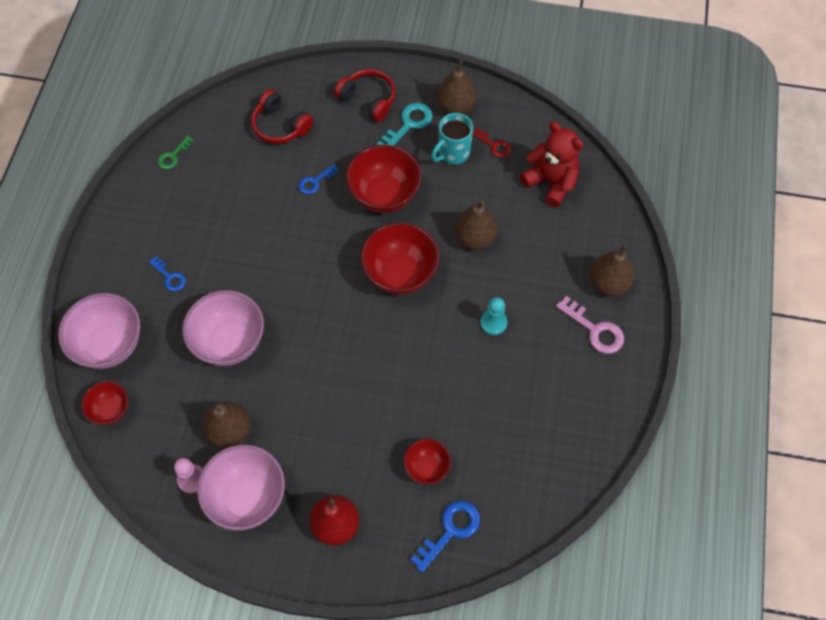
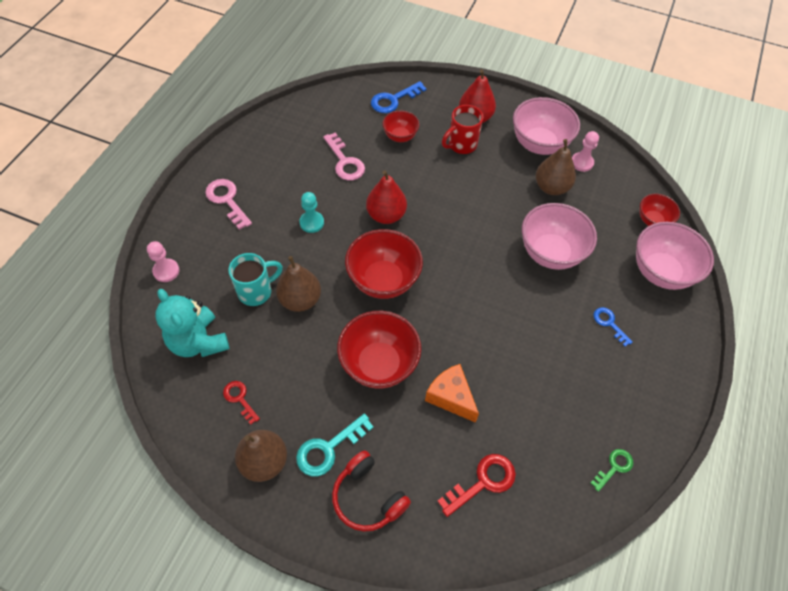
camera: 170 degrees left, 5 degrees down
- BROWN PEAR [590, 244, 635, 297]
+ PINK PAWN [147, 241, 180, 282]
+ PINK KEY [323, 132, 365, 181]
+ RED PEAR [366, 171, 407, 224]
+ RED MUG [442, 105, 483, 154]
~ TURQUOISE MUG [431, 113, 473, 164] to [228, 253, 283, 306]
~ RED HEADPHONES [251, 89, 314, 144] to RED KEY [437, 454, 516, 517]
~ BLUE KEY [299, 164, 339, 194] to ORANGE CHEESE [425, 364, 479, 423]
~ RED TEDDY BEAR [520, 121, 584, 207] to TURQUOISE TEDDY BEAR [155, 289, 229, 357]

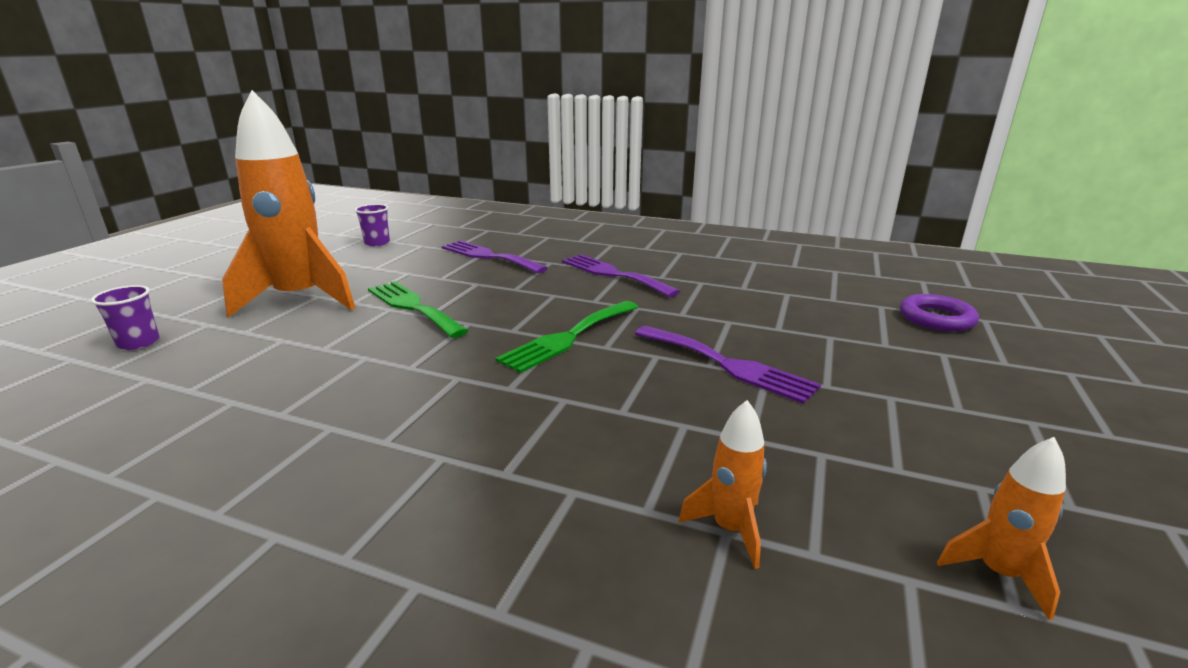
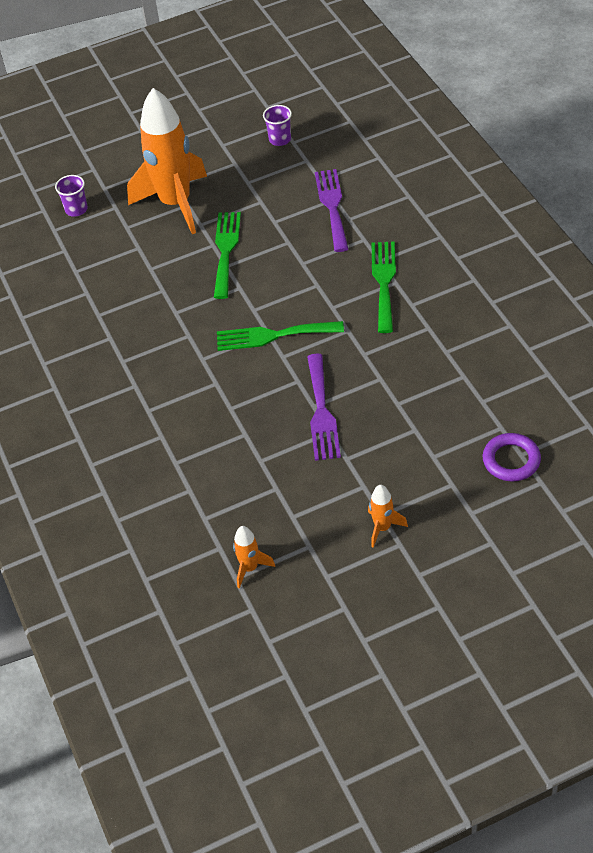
camera: 50 degrees right, 25 degrees up
~ ORANGE ROCKET [678, 400, 767, 569] to [368, 485, 408, 548]
~ PURPLE FORK [562, 254, 680, 297] to GREEN FORK [371, 241, 396, 333]

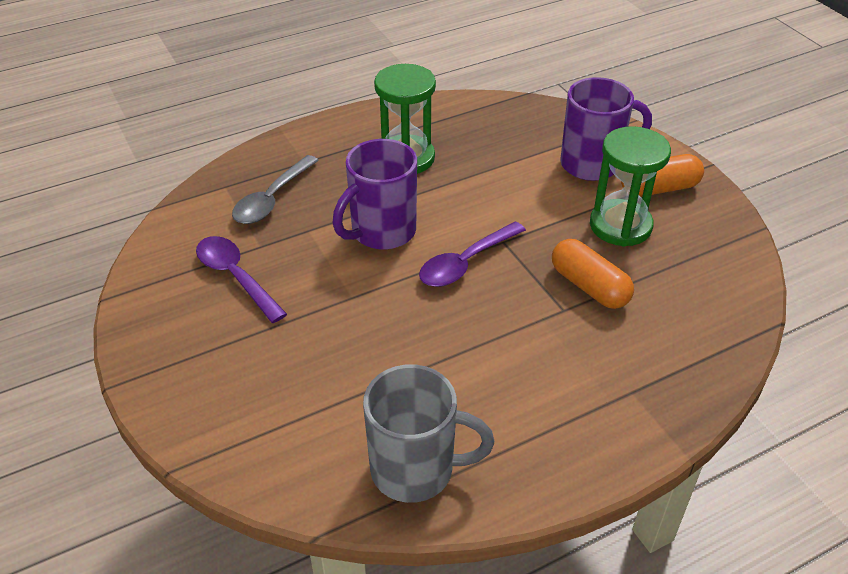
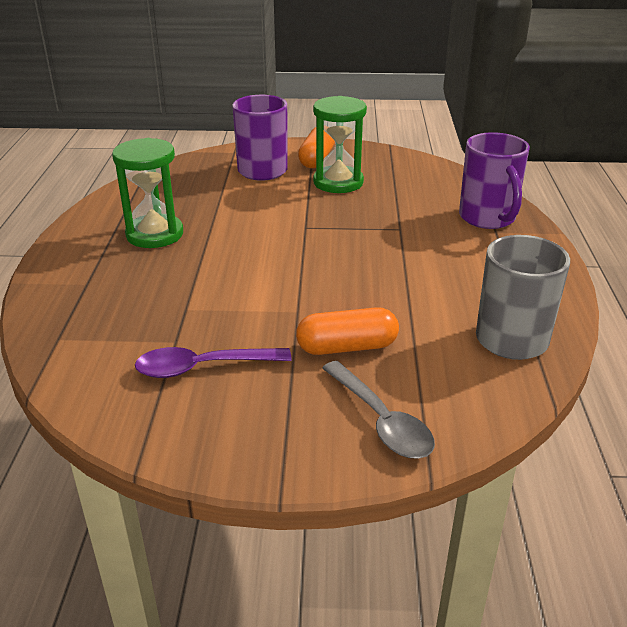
camera: 60 degrees left, 10 degrees down
- PURPLE SPOON [419, 221, 526, 287]
~ GREY SPOON [232, 155, 319, 224] to [322, 361, 435, 458]
~ PURPLE MUG [333, 139, 417, 250] to [459, 132, 530, 229]
~ ORANGE CAPSULE [552, 239, 634, 309] to [296, 307, 399, 355]

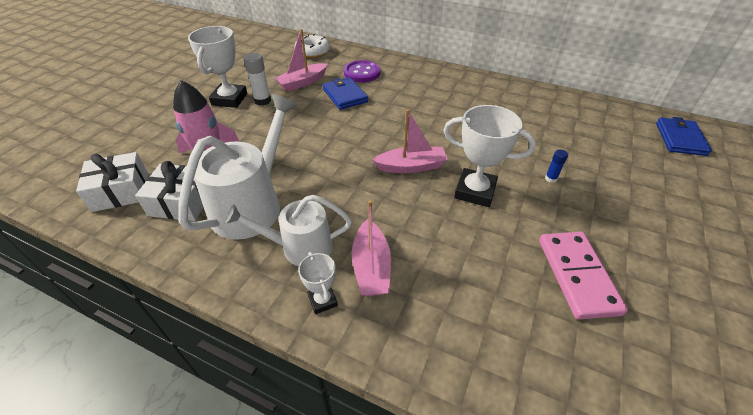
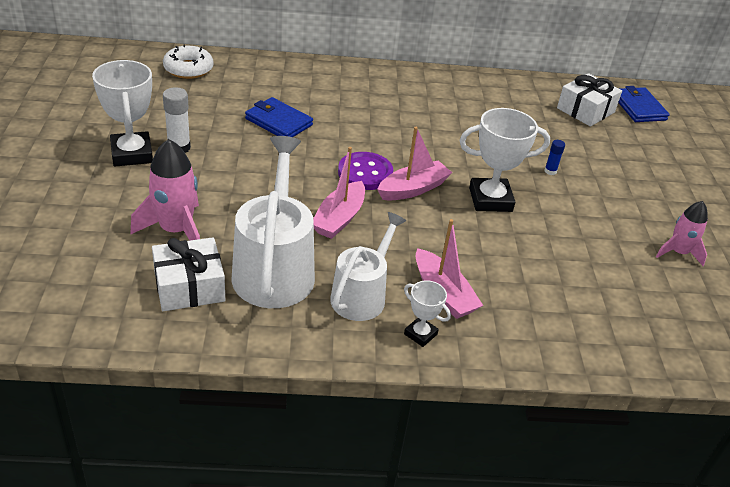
camera: 30 degrees left, 5 degrees down
- PINK DOMINO [539, 232, 628, 320]
+ PINK ROCKET [656, 201, 708, 266]
~ WHITE GIFT [76, 152, 148, 212] to [557, 73, 622, 126]
~ PINK BOAT [275, 29, 327, 91] to [313, 147, 365, 239]
~ PURPLE BUTTON [344, 60, 381, 83] to [338, 152, 393, 190]
~ WHITE WATERING CAN [225, 195, 352, 266] = [330, 212, 406, 321] 150 degrees clockwise

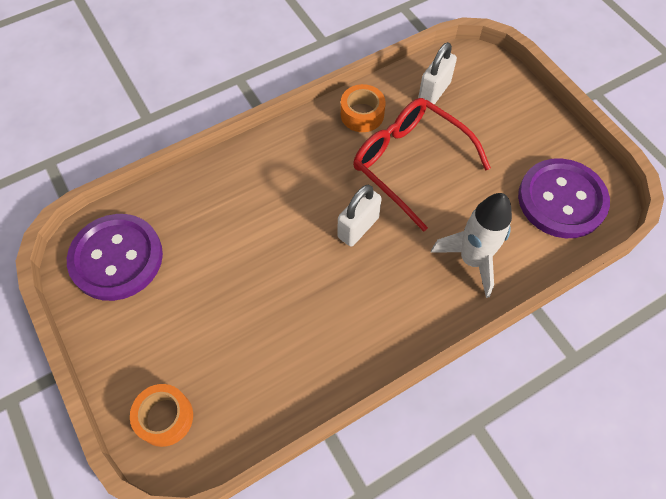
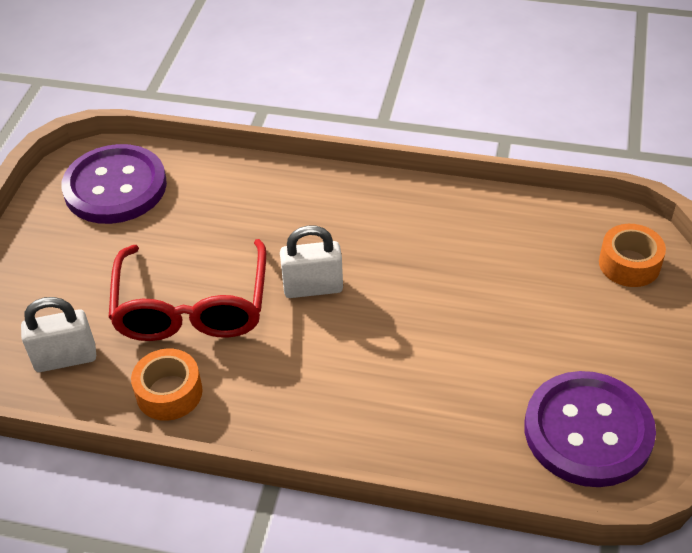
camera: 135 degrees left, 15 degrees down
- WHITE ROCKET [431, 193, 512, 298]

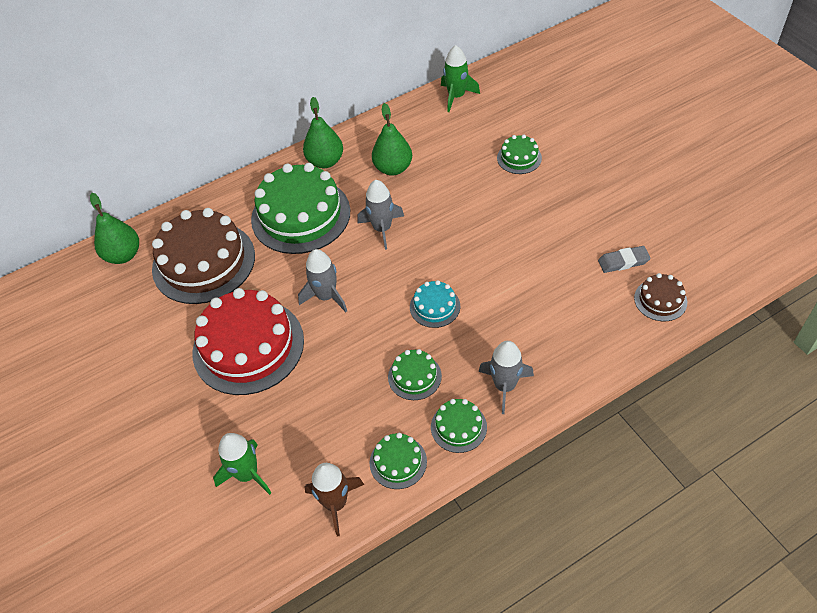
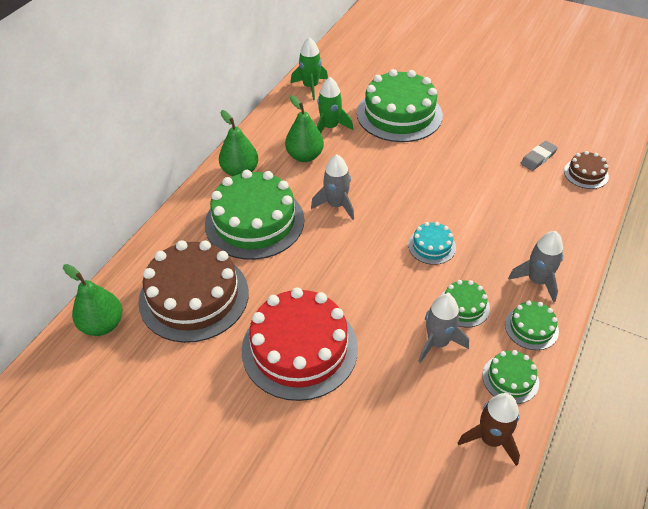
camera: 35 degrees left, 5 degrees down
~ GREEN ROCKET [213, 433, 271, 495] to [317, 77, 353, 133]
~ GREY ROCKET [298, 249, 347, 312] to [418, 294, 469, 363]
~ GREEN CAKE [497, 135, 542, 174] = [357, 69, 443, 142] x2.17

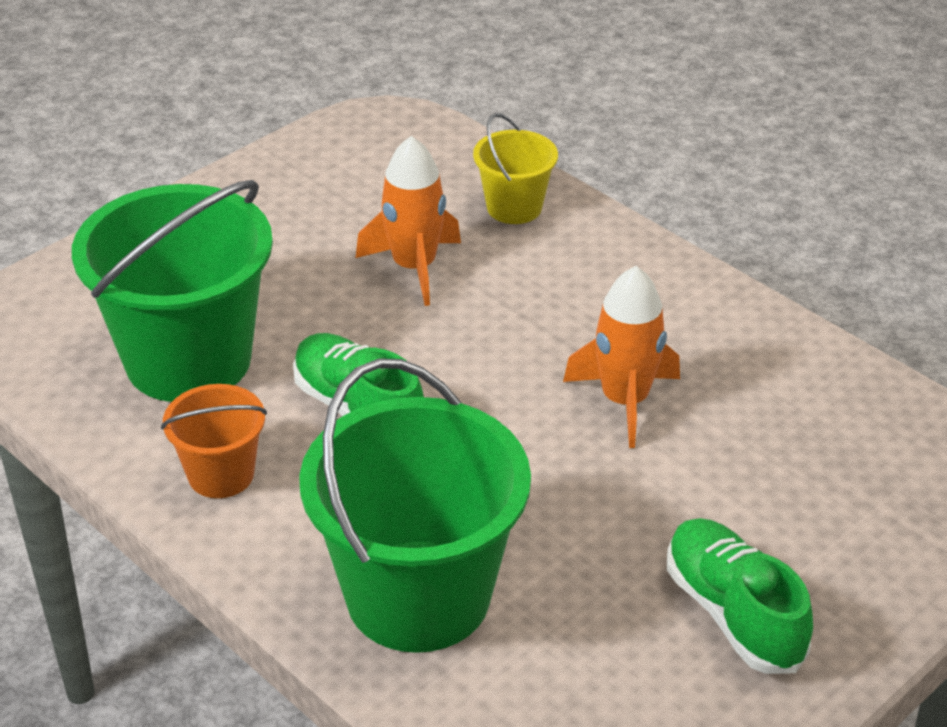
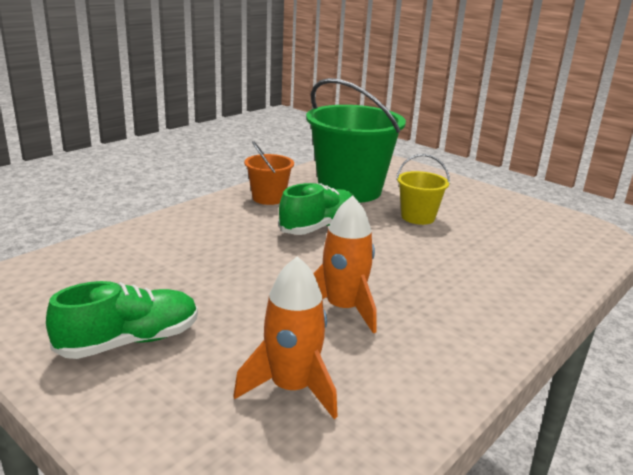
camera: 85 degrees right, 15 degrees down
- GREEN BUCKET [299, 358, 531, 653]
~ ORANGE ROCKET [356, 136, 461, 306] to [234, 256, 338, 419]
~ YELLOW BUCKET [473, 113, 558, 224] to [396, 154, 450, 225]

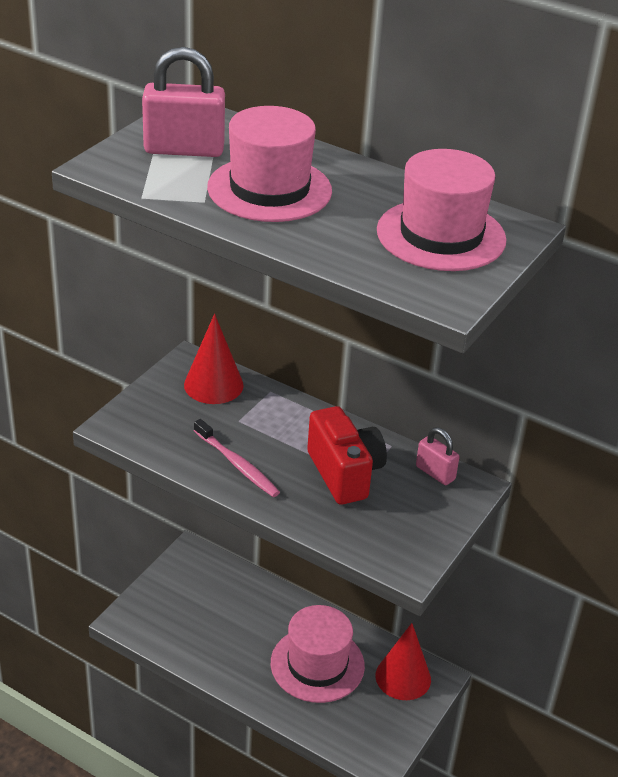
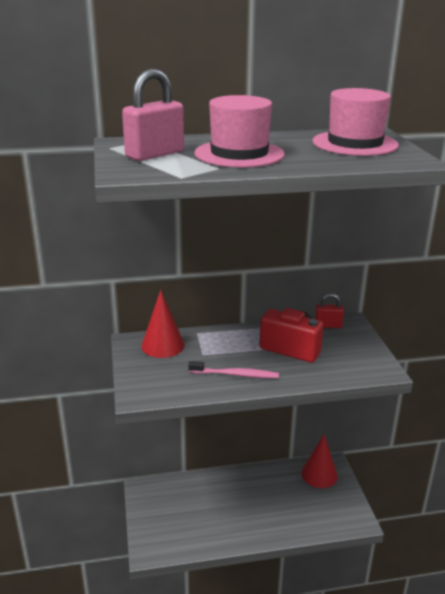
camera: 40 degrees left, 10 degrees down
- PINK HAT [271, 605, 365, 703]
~ PINK PADLOCK [416, 427, 459, 485] to RED PADLOCK [315, 293, 344, 328]

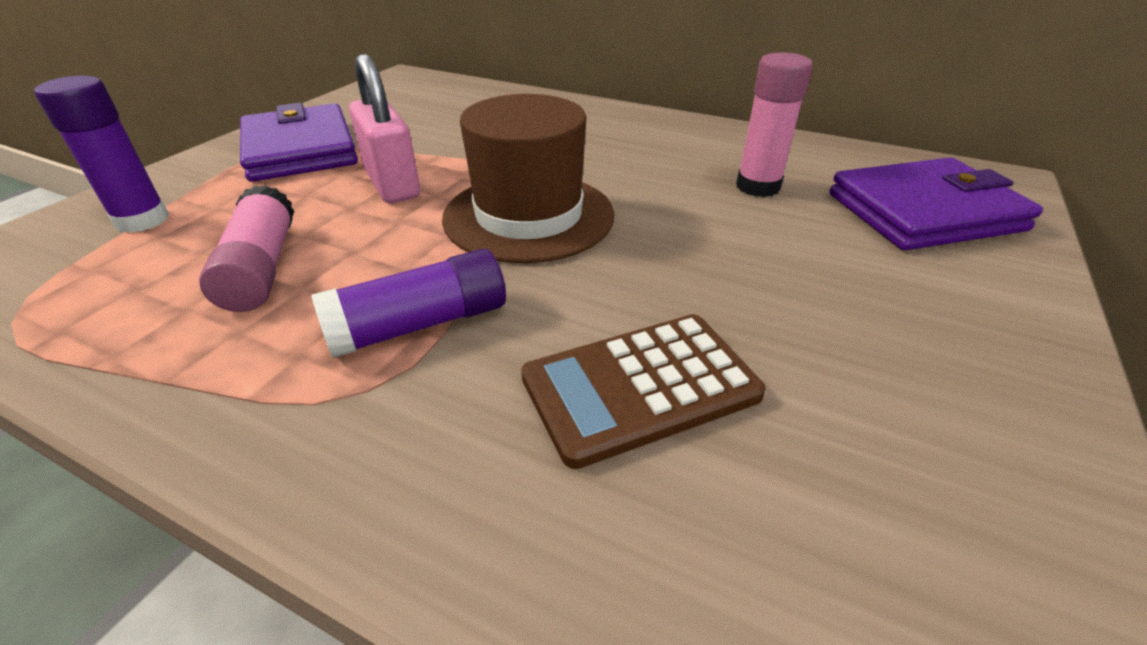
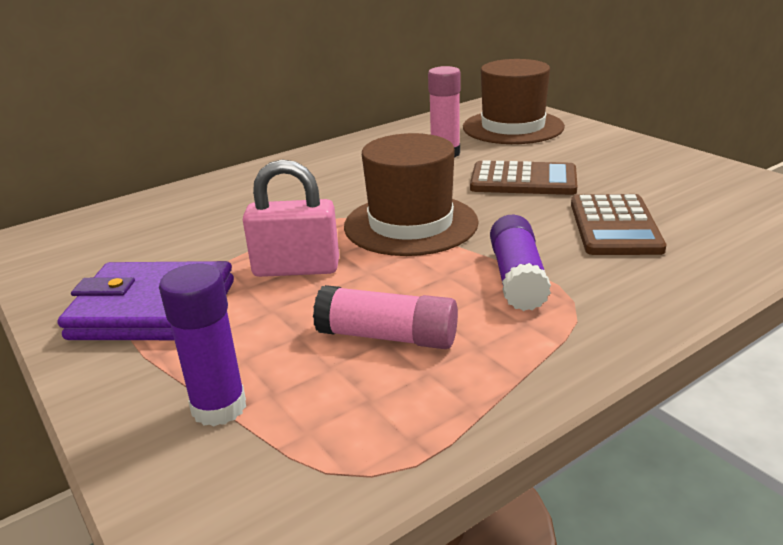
camera: 60 degrees left, 10 degrees down
+ BROWN CALCULATOR [470, 160, 577, 195]
~ PURPLE WALLET [830, 157, 1043, 251] to BROWN HAT [463, 59, 565, 144]

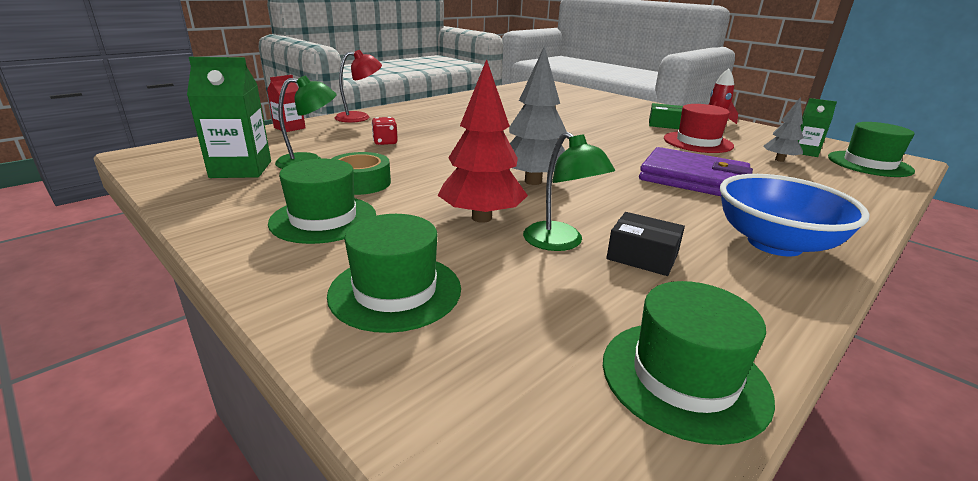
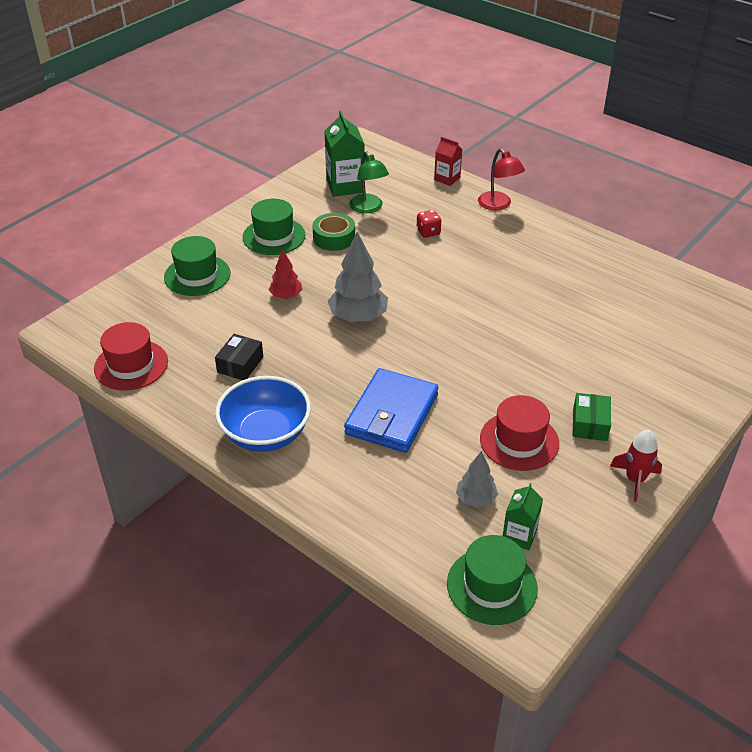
camera: 85 degrees right, 15 degrees up
- GREEN LAMP [523, 132, 615, 251]
~ GREEN HAT [603, 281, 775, 445] to RED HAT [94, 322, 168, 391]
~ PURPLE WALLET [639, 147, 753, 196] to BLUE WALLET [344, 368, 438, 453]
~ RED TREE [438, 59, 528, 223] = [269, 249, 302, 299] x0.57

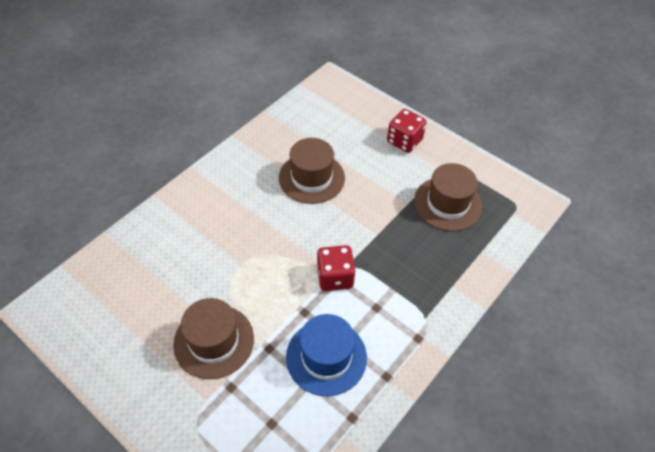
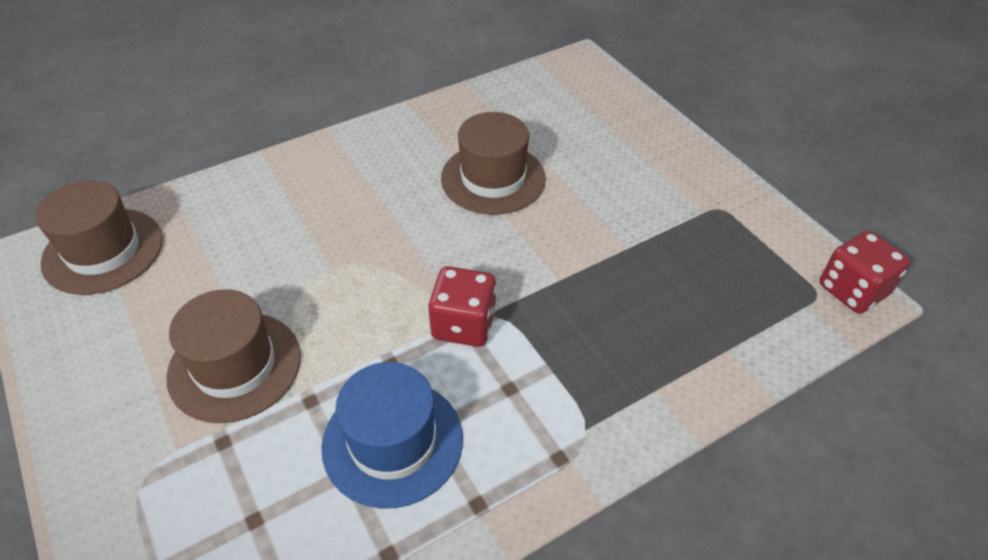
camera: 20 degrees right, 5 degrees down
~ RED DICE [387, 109, 427, 153] to [819, 230, 911, 314]
~ BROWN HAT [414, 163, 482, 231] to [35, 180, 163, 295]

